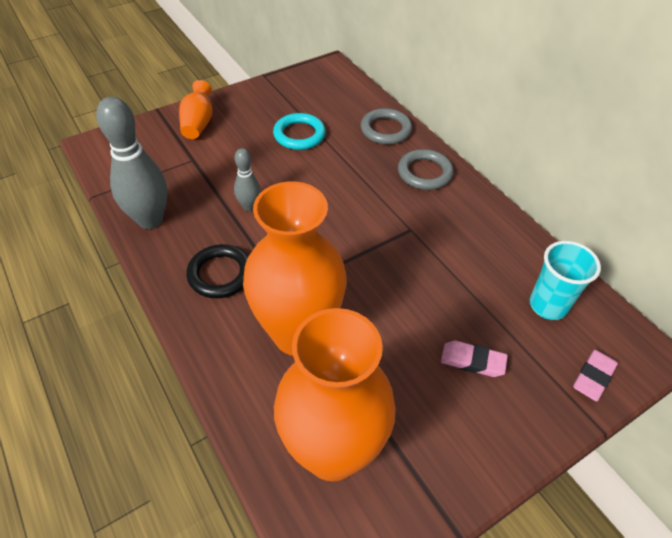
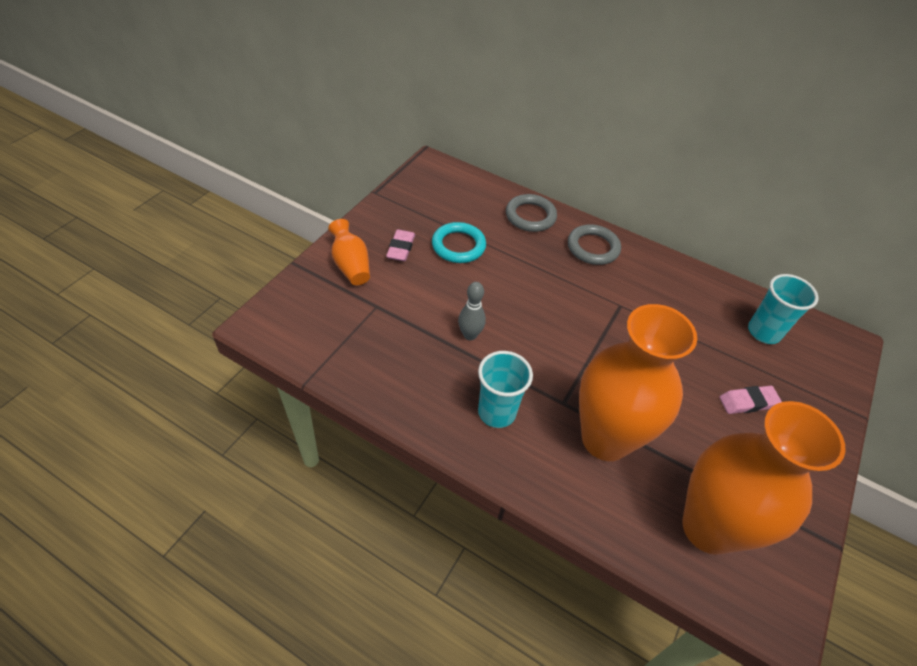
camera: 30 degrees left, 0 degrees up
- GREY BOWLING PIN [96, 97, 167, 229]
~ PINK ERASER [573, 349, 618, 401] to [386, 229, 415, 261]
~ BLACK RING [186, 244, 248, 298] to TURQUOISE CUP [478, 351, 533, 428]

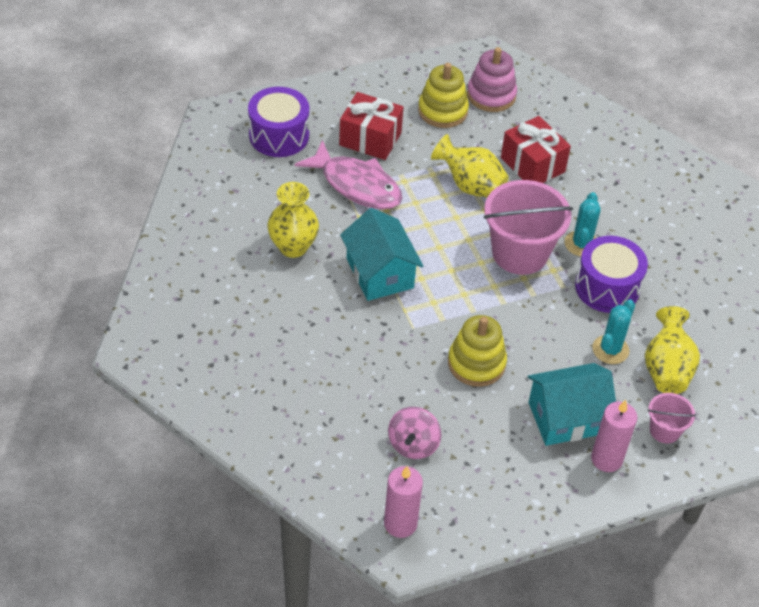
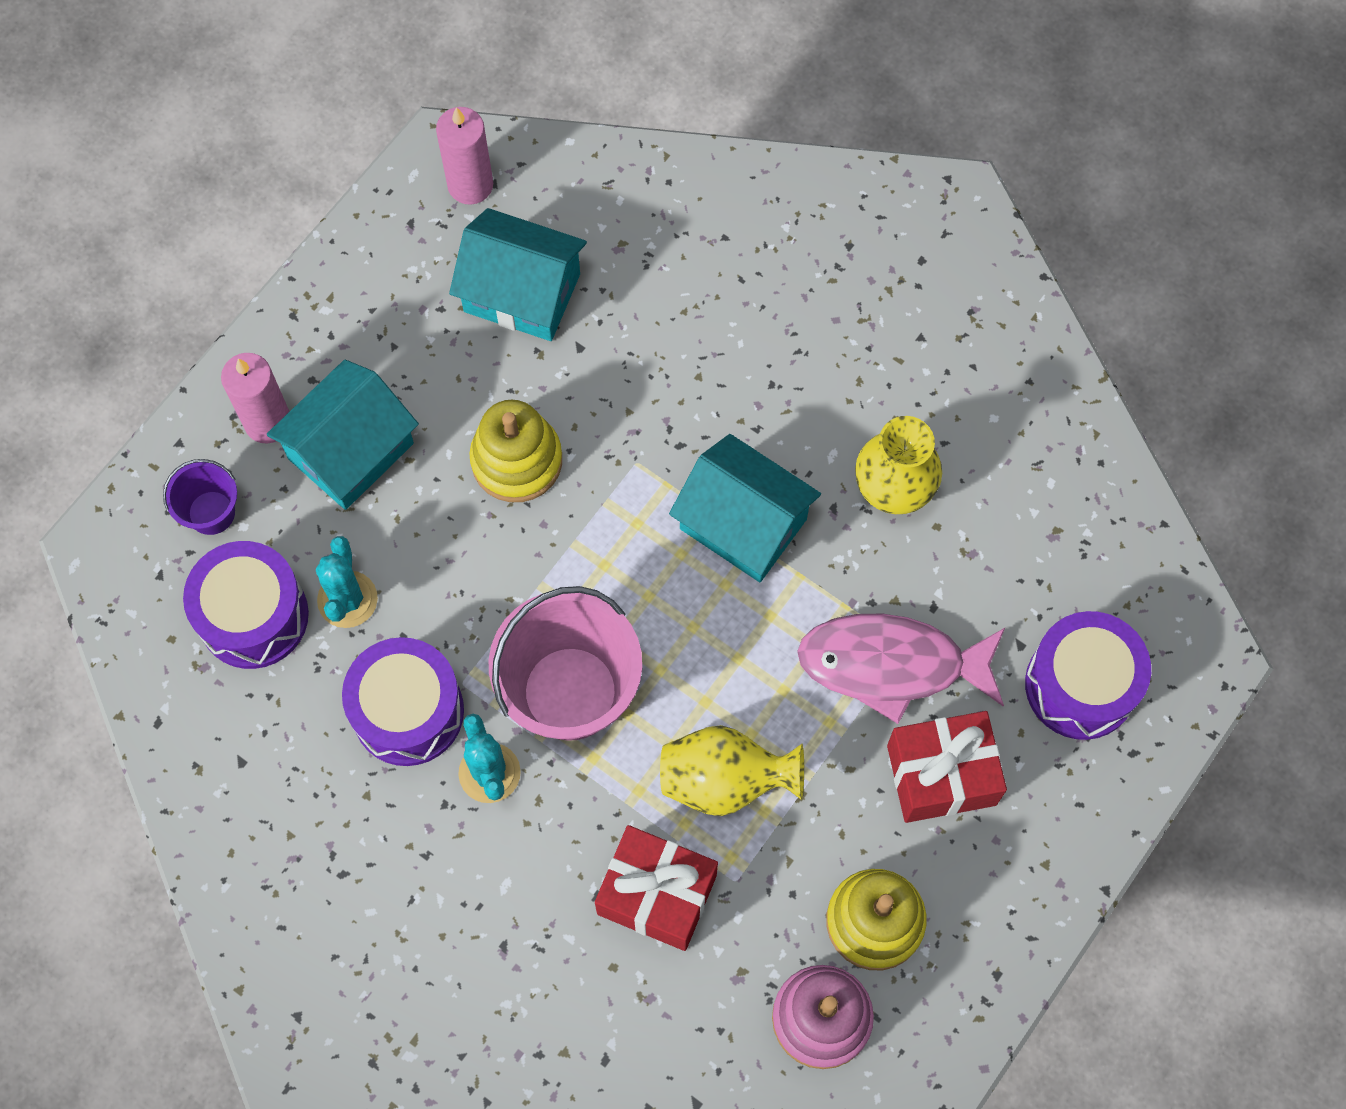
camera: 150 degrees right, 20 degrees up
~ PINK SPINNING TOP [388, 407, 441, 459] to TURQUOISE HOUSE [449, 208, 587, 341]
~ YELLOW VASE [645, 306, 700, 394] to PURPLE DRUM [183, 541, 309, 669]
~ PINK BUCKET [647, 393, 696, 444] to PURPLE BUCKET [163, 459, 237, 535]

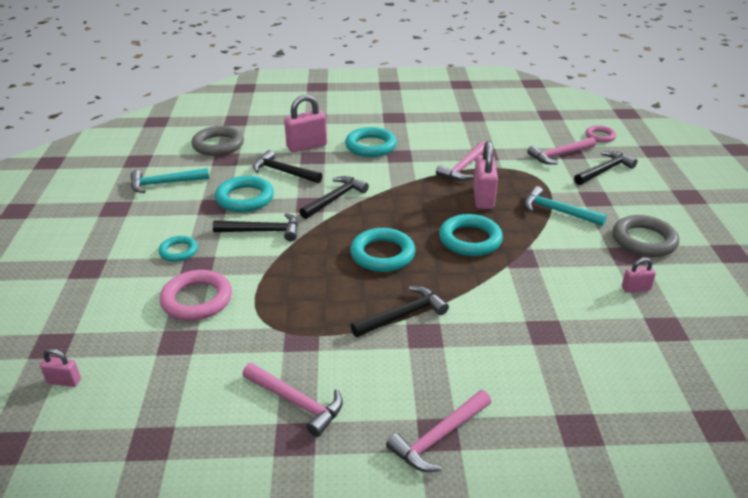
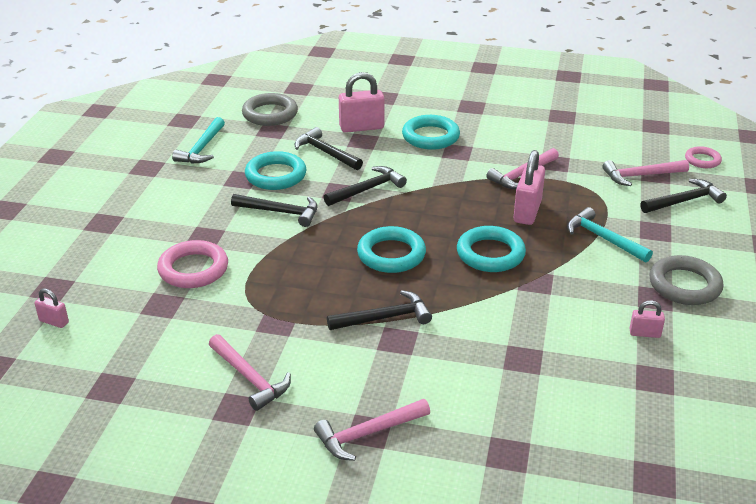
camera: 15 degrees right, 0 degrees up
- TURQUOISE RING [158, 236, 198, 262]
~ TURQUOISE HAMMER [131, 168, 209, 193] = [172, 117, 225, 163] 75 degrees counterclockwise

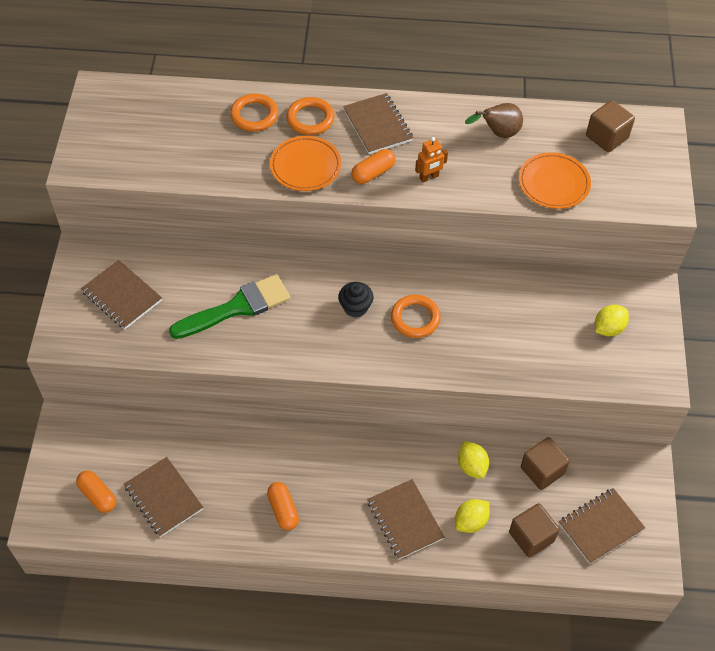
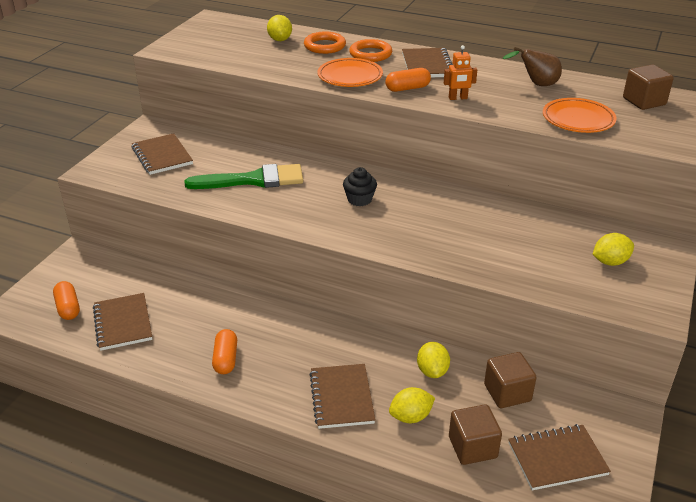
camera: 20 degrees right, 20 degrees down
- ORANGE RING [391, 295, 441, 338]
+ YELLOW LEMON [267, 15, 292, 41]

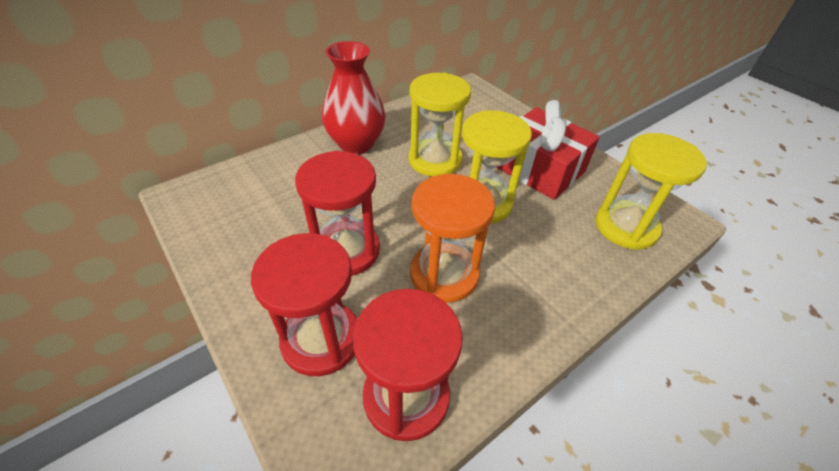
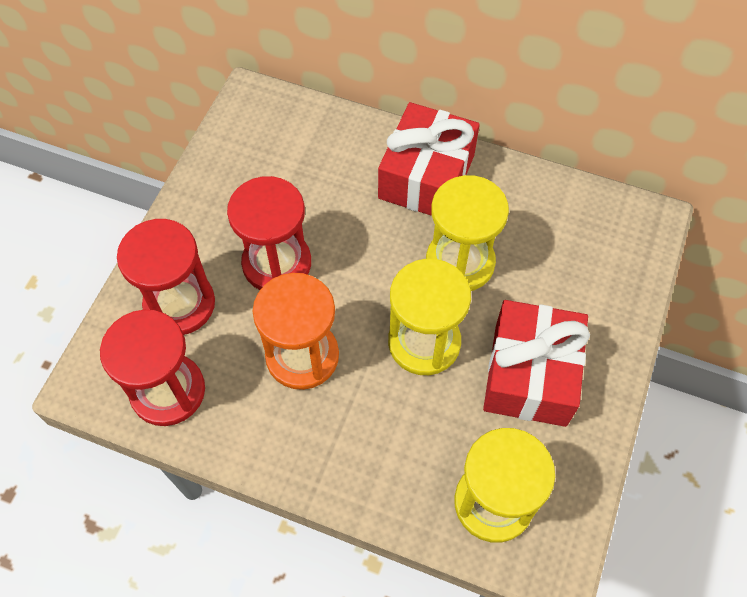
camera: 60 degrees right, 15 degrees up
~ RED VASE [322, 41, 386, 155] to RED GIFT [378, 102, 480, 216]

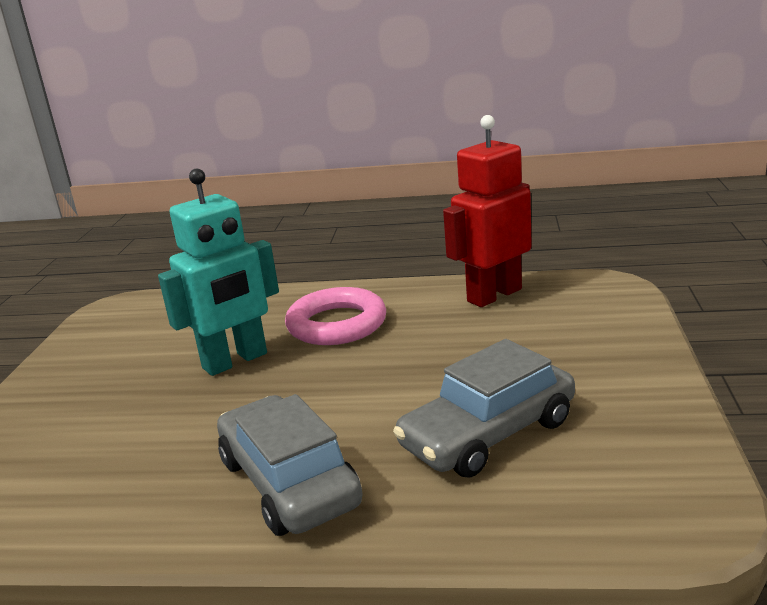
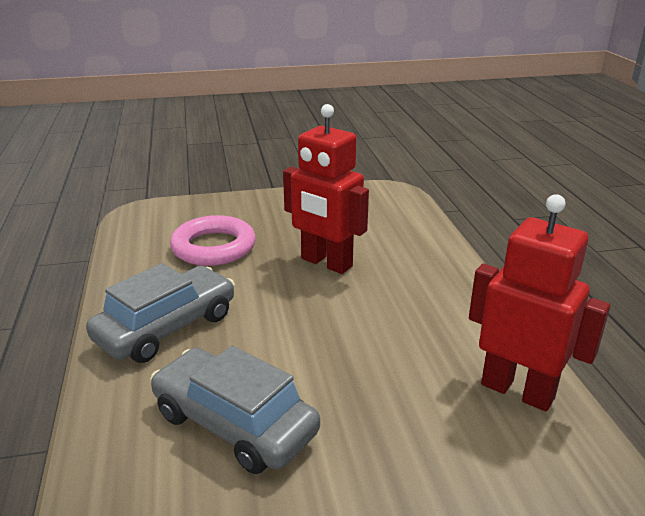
camera: 70 degrees right, 5 degrees up
~ PINK RING [285, 287, 386, 345] to [170, 215, 256, 266]
~ TURQUOISE ROBOT [158, 169, 279, 376] to RED ROBOT [283, 104, 369, 274]

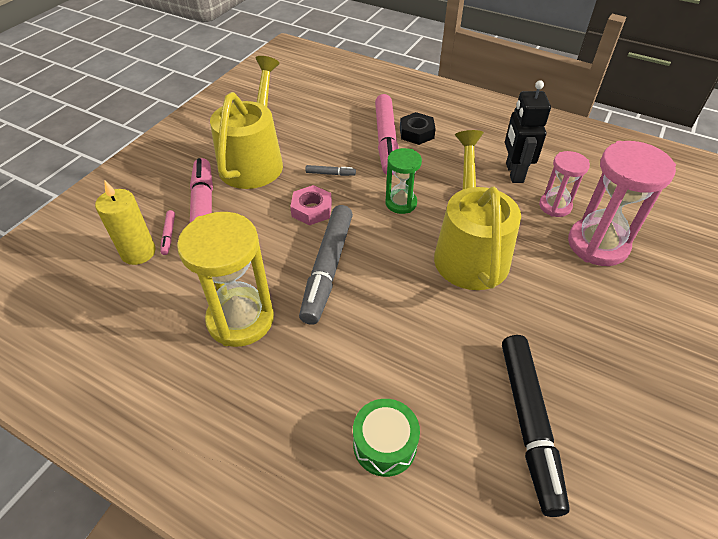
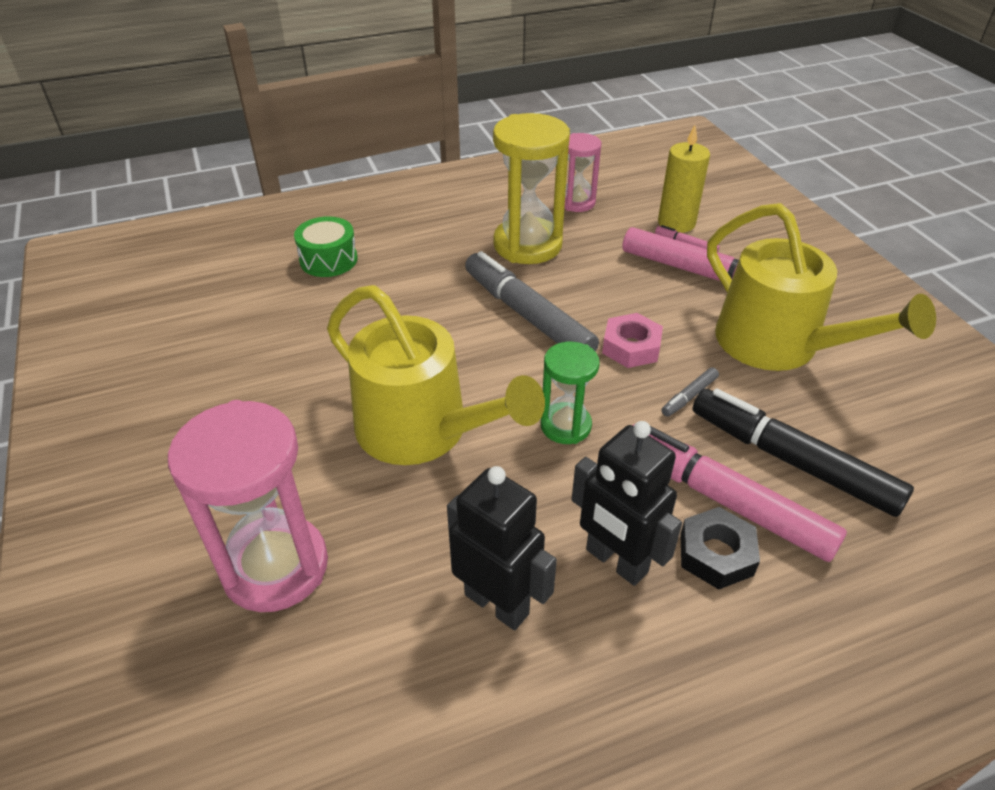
camera: 130 degrees right, 5 degrees down
+ BLACK ROBOT [572, 421, 682, 586]
~ BLACK MARKER [502, 335, 570, 517] to [692, 388, 914, 517]
~ PINK HOURGLASS [539, 151, 590, 217] to [564, 133, 602, 212]

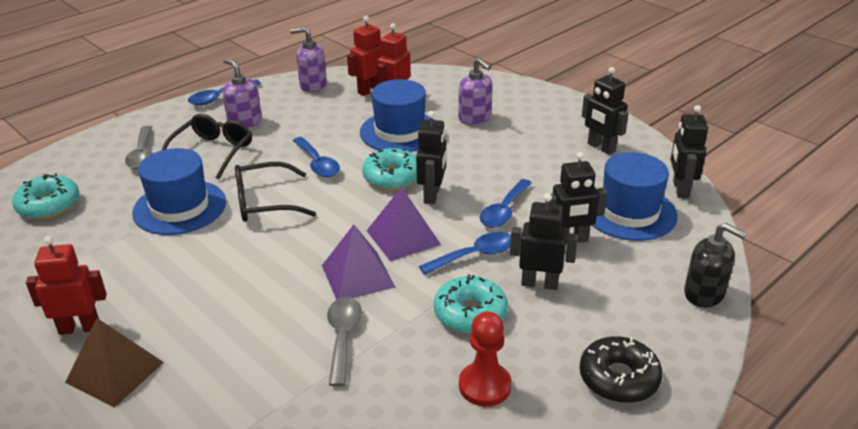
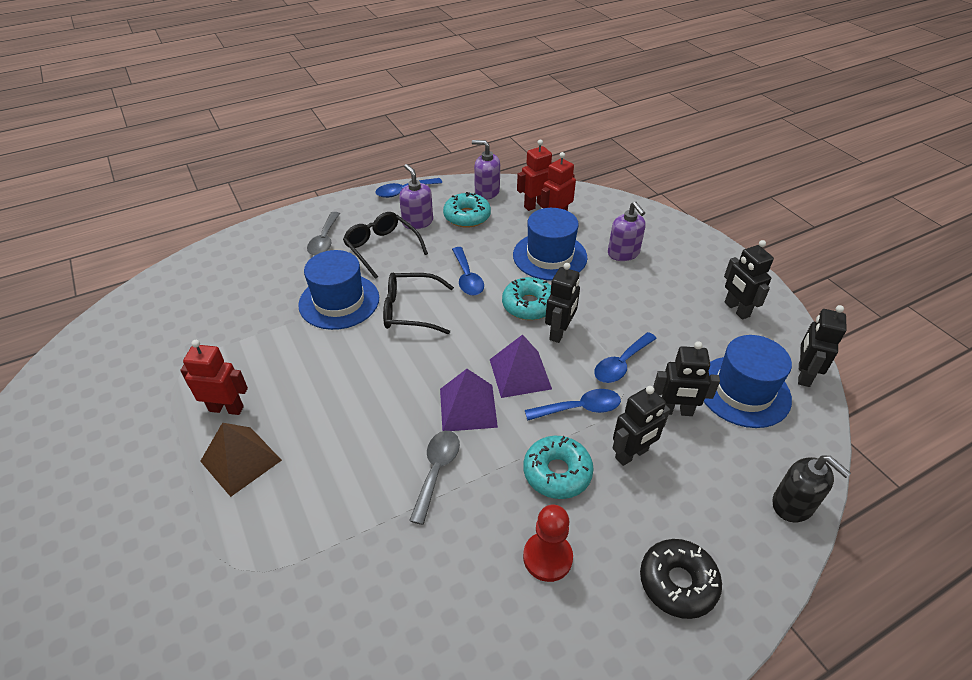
camera: 15 degrees right, 10 degrees up
~ TURQUOISE DONUT [12, 173, 79, 219] to [443, 192, 491, 228]
~ BLACK GLASSES [162, 114, 252, 180] = [343, 212, 428, 279] 75 degrees counterclockwise
~ BLACK ROBOT [510, 193, 578, 290] = [612, 386, 670, 466] 120 degrees clockwise

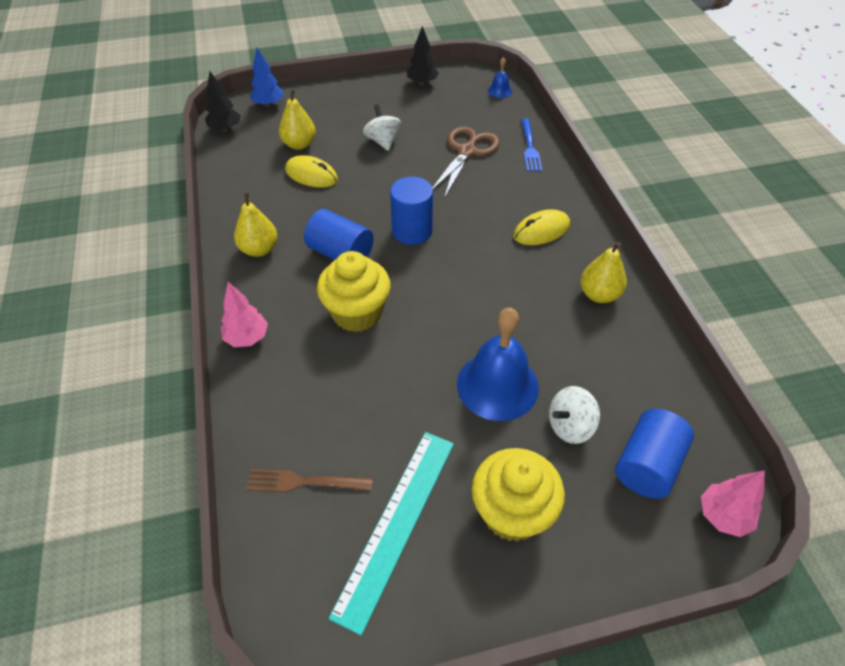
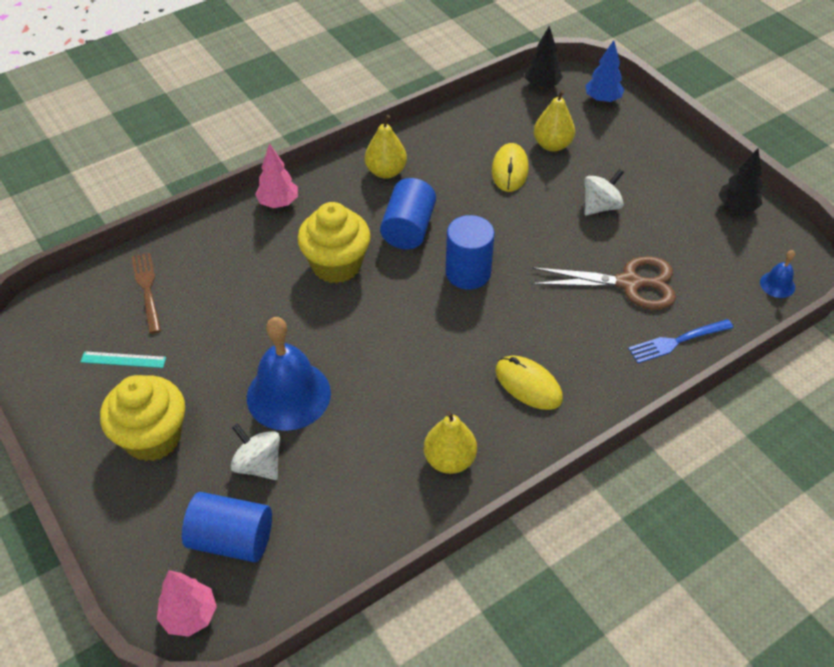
camera: 70 degrees right, 0 degrees up
~ TURQUOISE RULER [329, 432, 454, 636] = [81, 351, 166, 368] x0.45

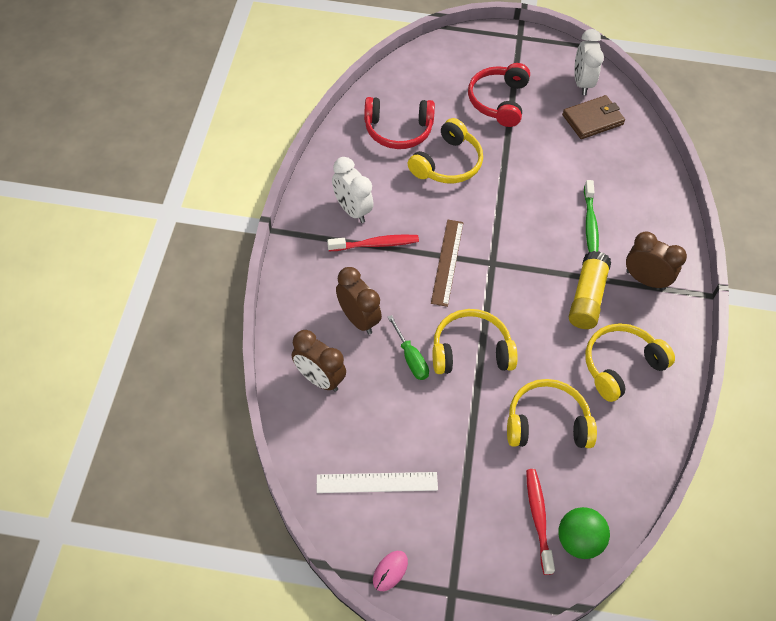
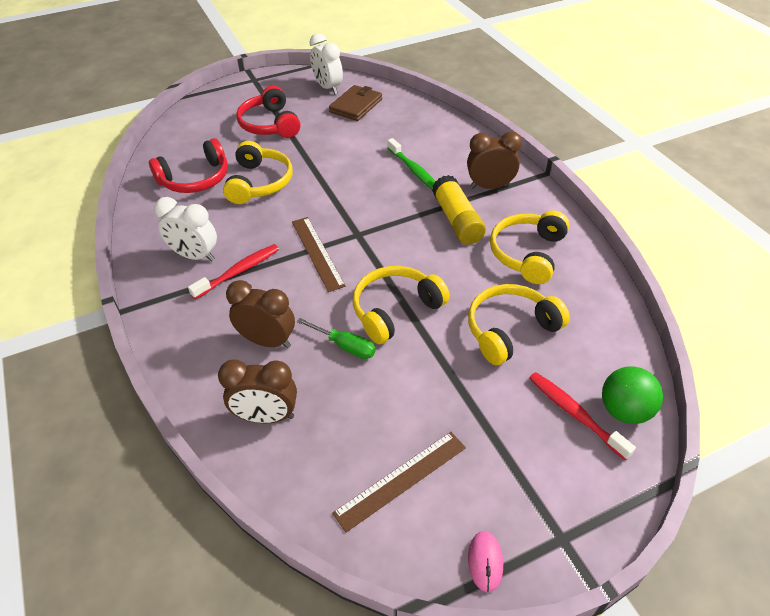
camera: 30 degrees left, 10 degrees down
~ WHITE RULER [317, 472, 438, 493] to BROWN RULER [332, 432, 466, 532]

